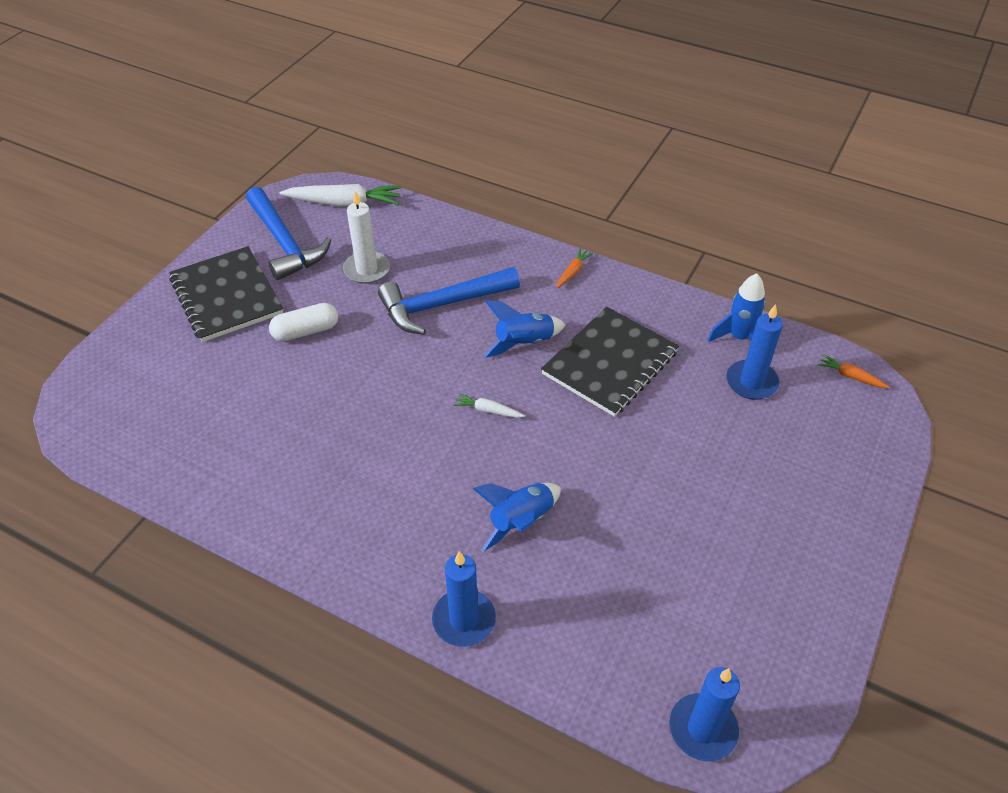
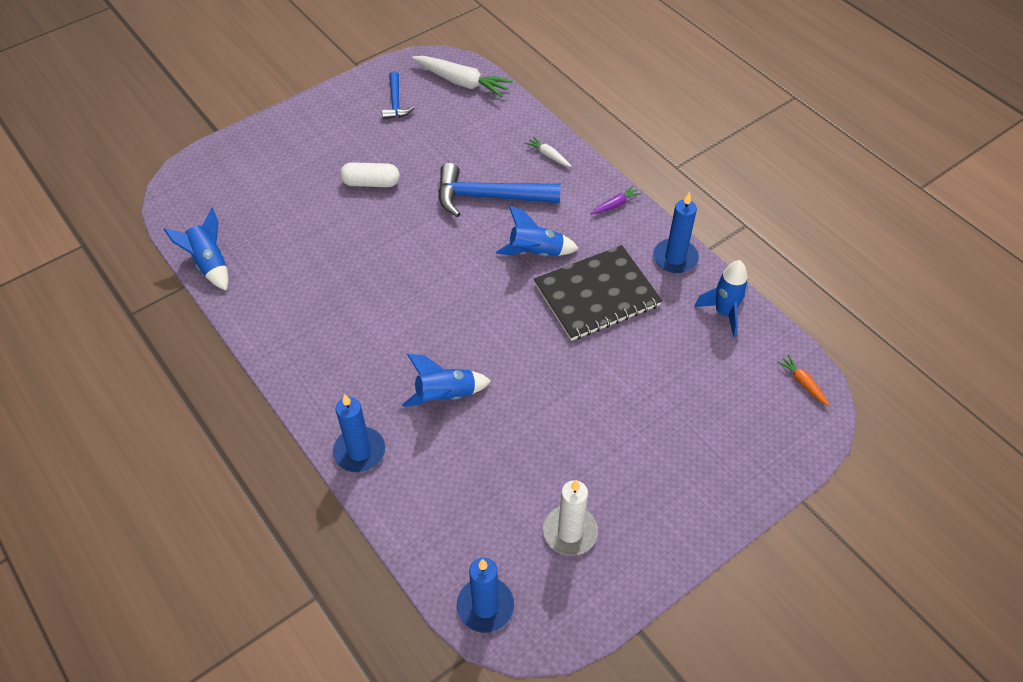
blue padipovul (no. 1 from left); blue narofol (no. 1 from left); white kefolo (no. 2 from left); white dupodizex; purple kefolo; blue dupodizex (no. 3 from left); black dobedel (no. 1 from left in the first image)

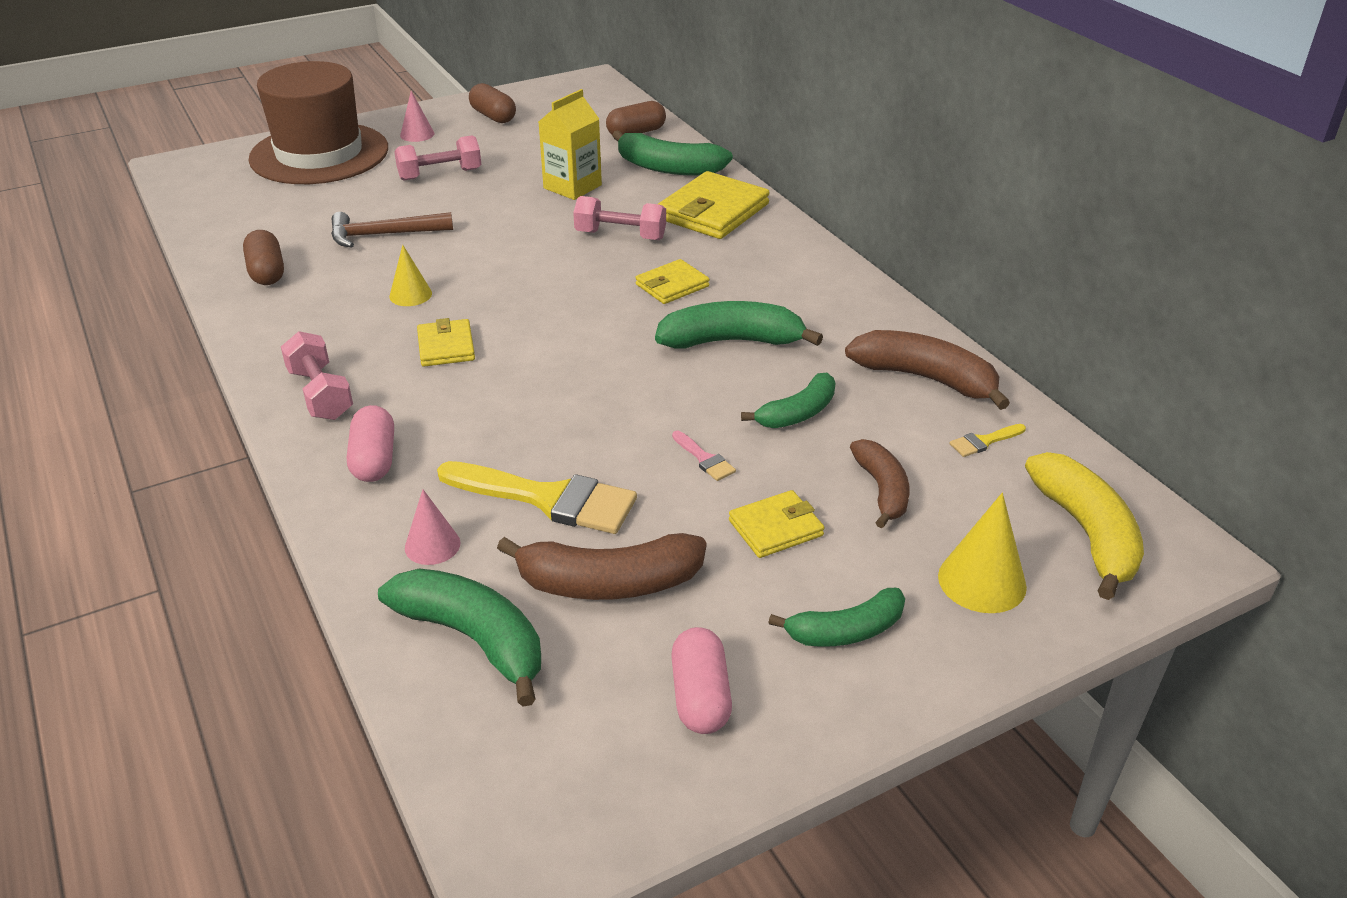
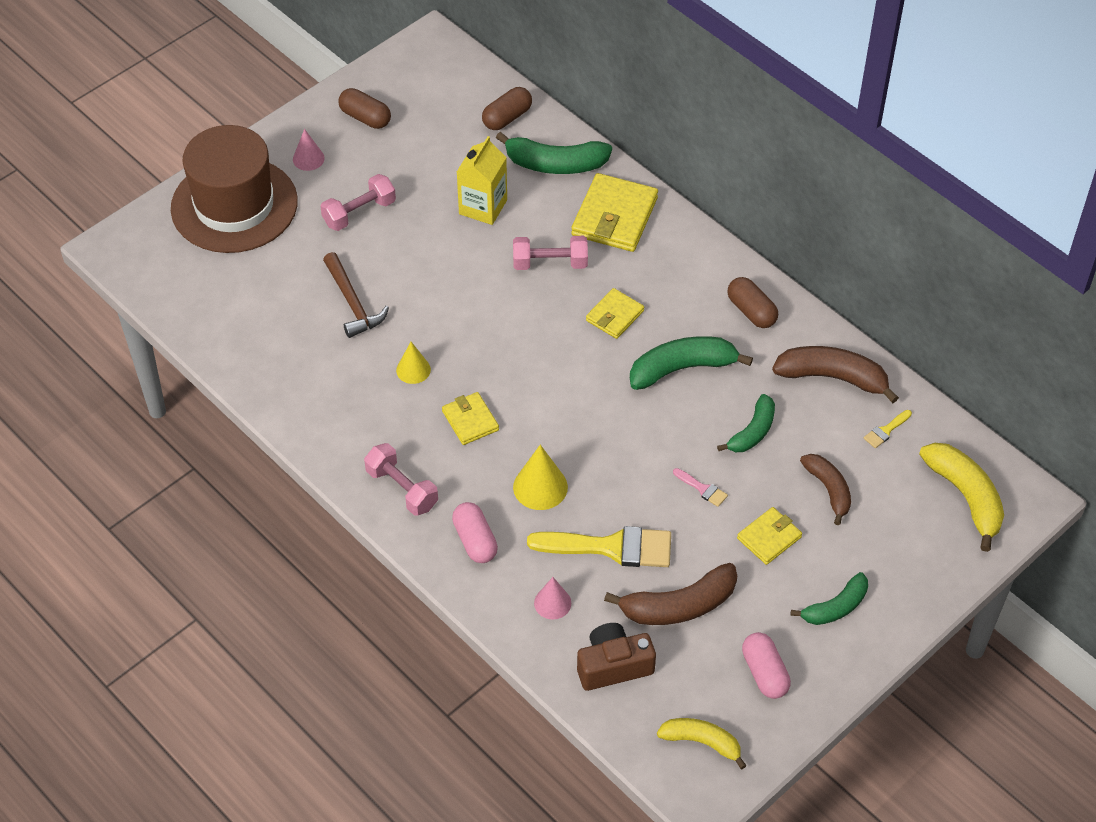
brown narofol; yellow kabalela (no. 2 from left); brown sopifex; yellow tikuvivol (no. 1 from left); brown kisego (no. 3 from left)

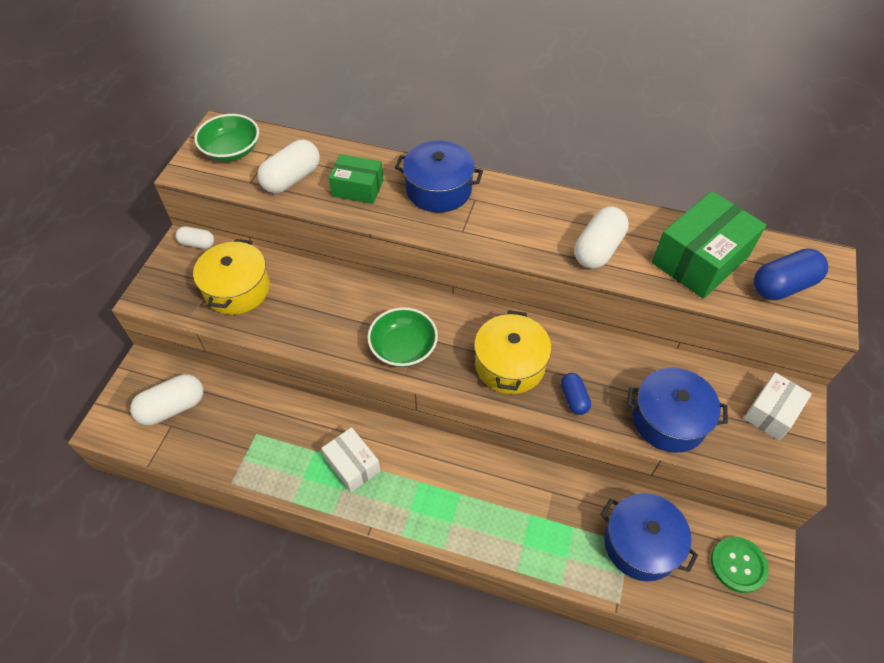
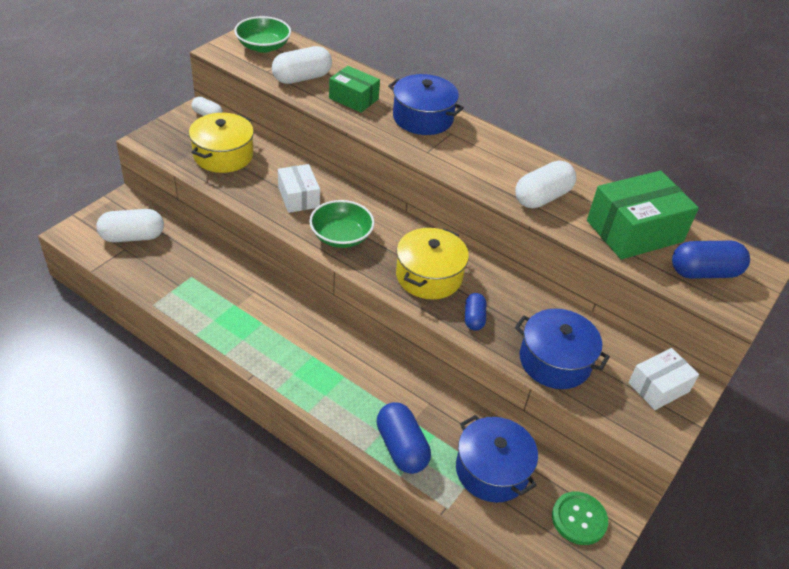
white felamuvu (no. 1 from left); blue kisego (no. 1 from left)

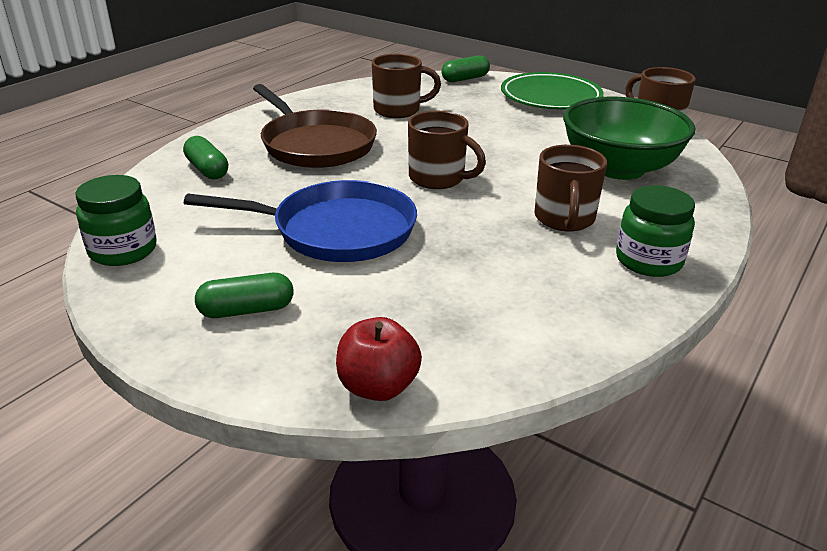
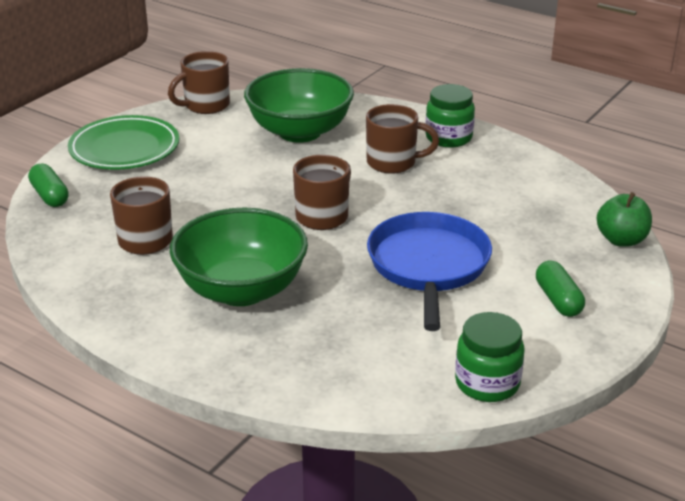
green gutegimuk (no. 1 from left); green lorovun; green kisego (no. 1 from left in the first image)

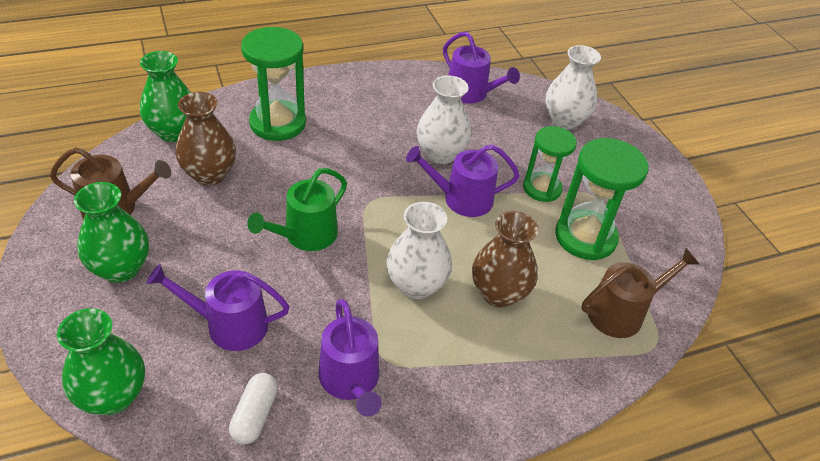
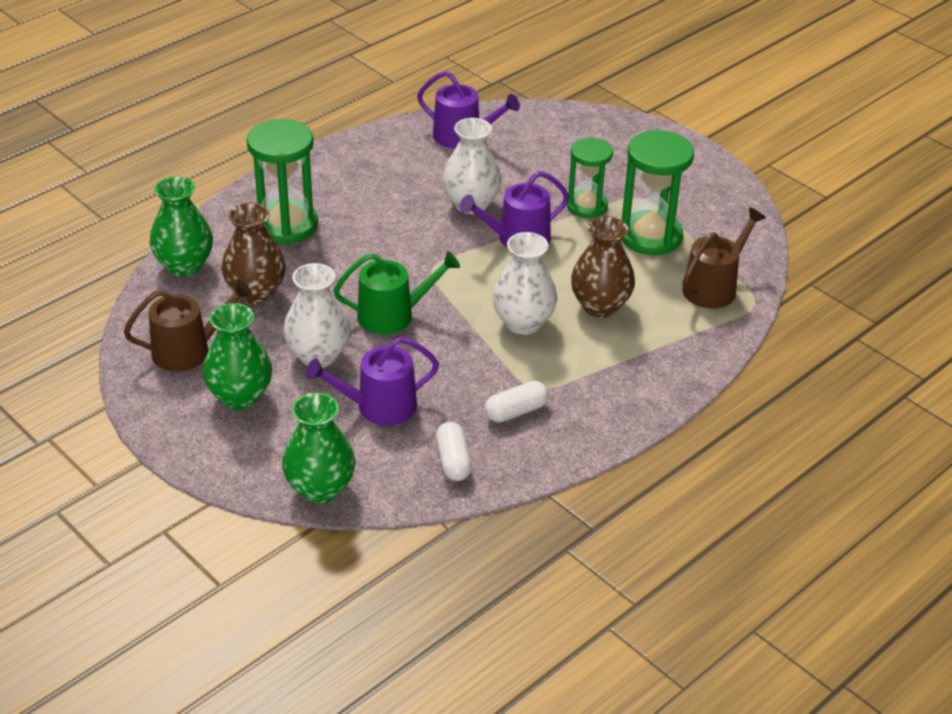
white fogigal (no. 1 from left); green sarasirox; white kisego (no. 2 from left)

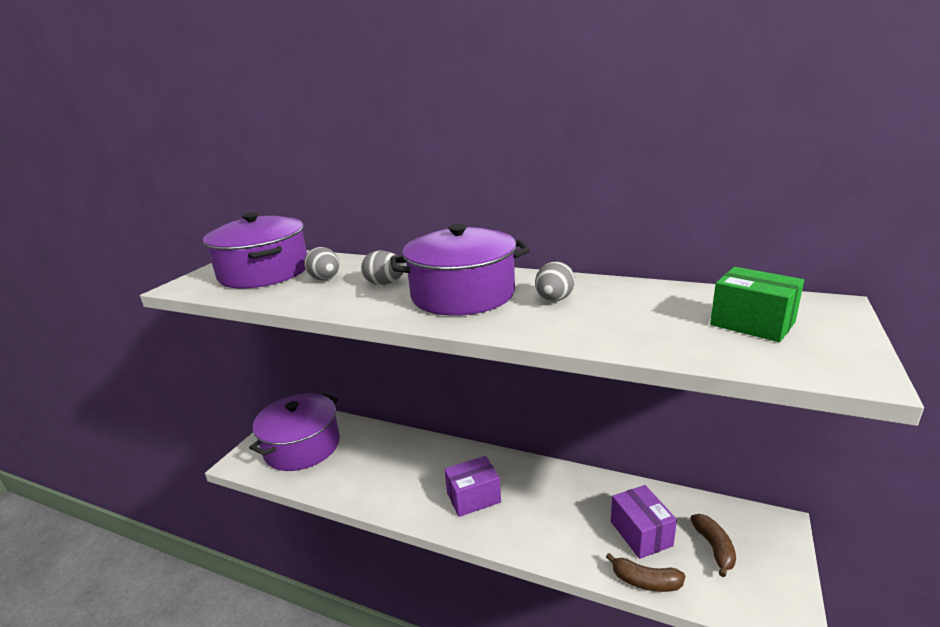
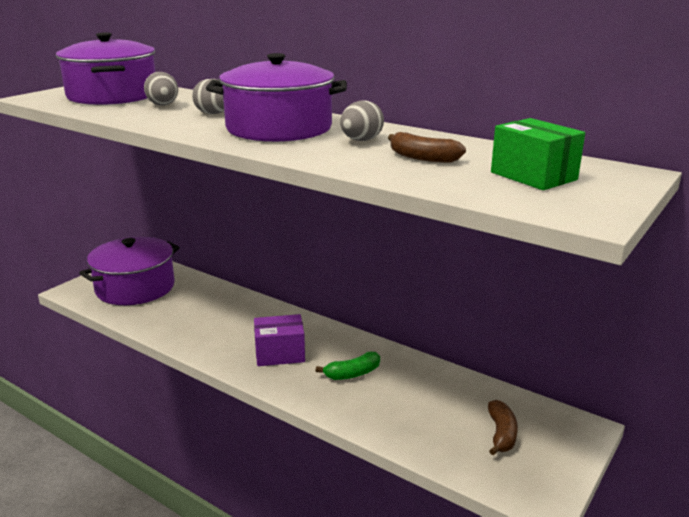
green tikuvivol; brown tikuvivol (no. 1 from left); purple felamuvu (no. 2 from left in the first image)

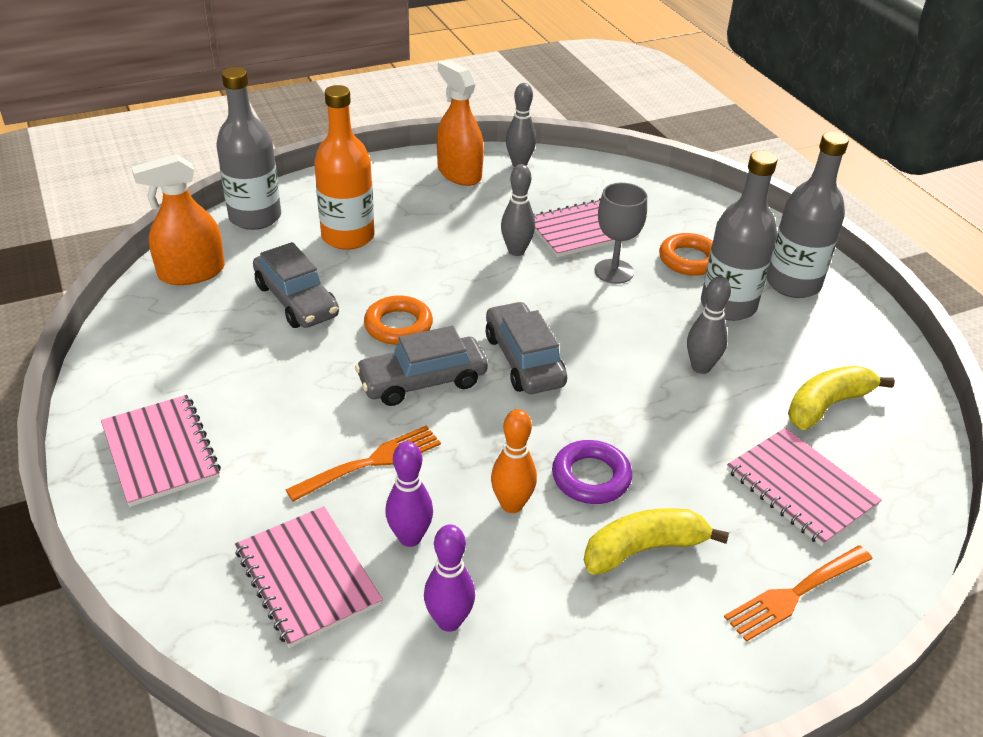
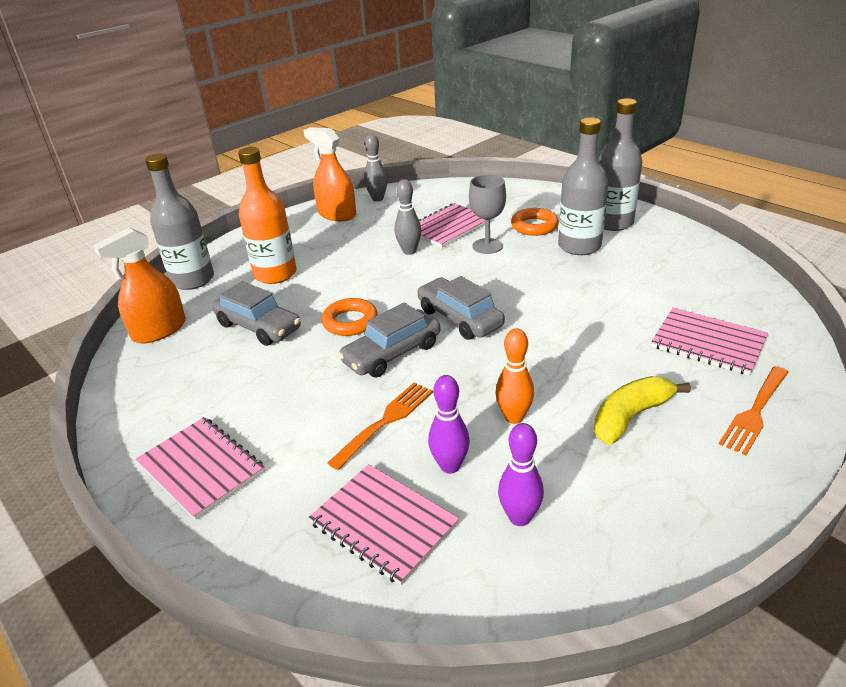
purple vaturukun; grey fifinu (no. 3 from left in the first image); yellow tikuvivol (no. 2 from left in the first image)

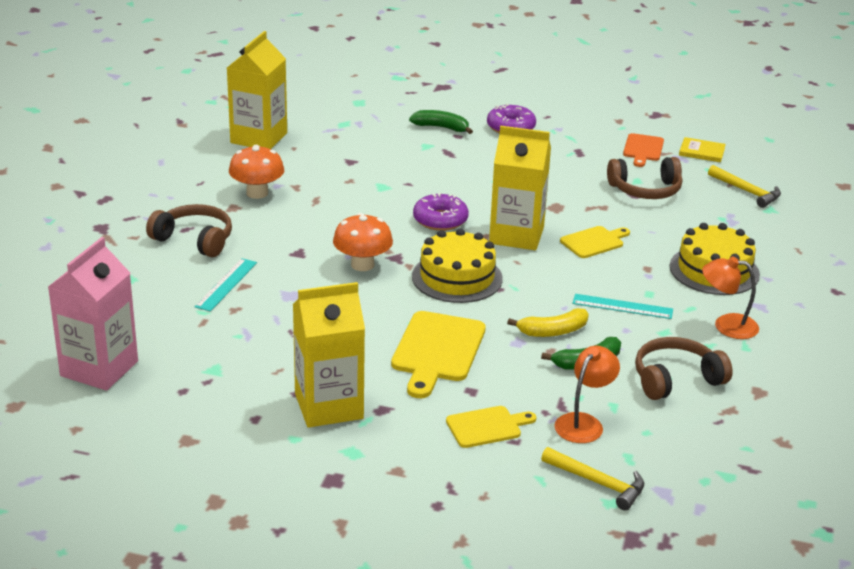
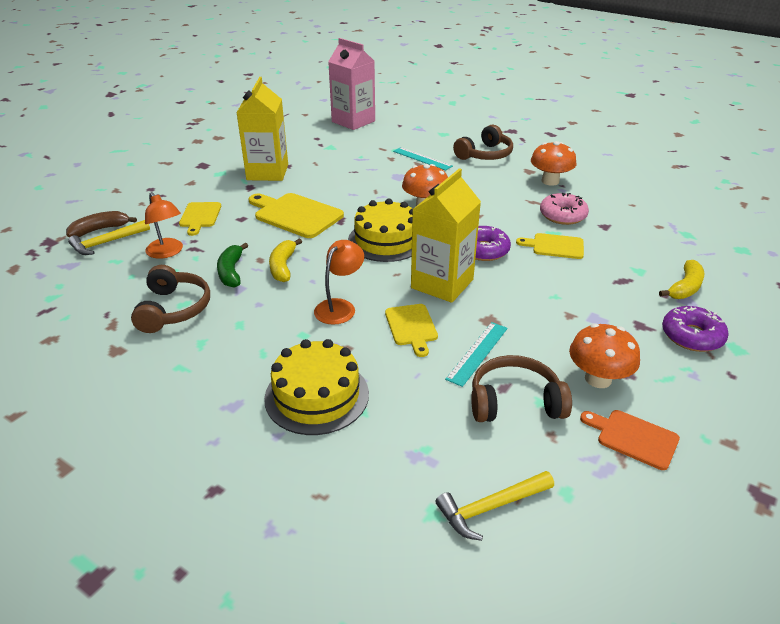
brown tikuvivol; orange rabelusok (no. 2 from left); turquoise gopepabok (no. 2 from left); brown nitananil (no. 3 from left); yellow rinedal (no. 4 from left); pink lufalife; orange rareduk (no. 3 from left); yellow tikuvivol (no. 2 from left); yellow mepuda (no. 1 from left in the first image); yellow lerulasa

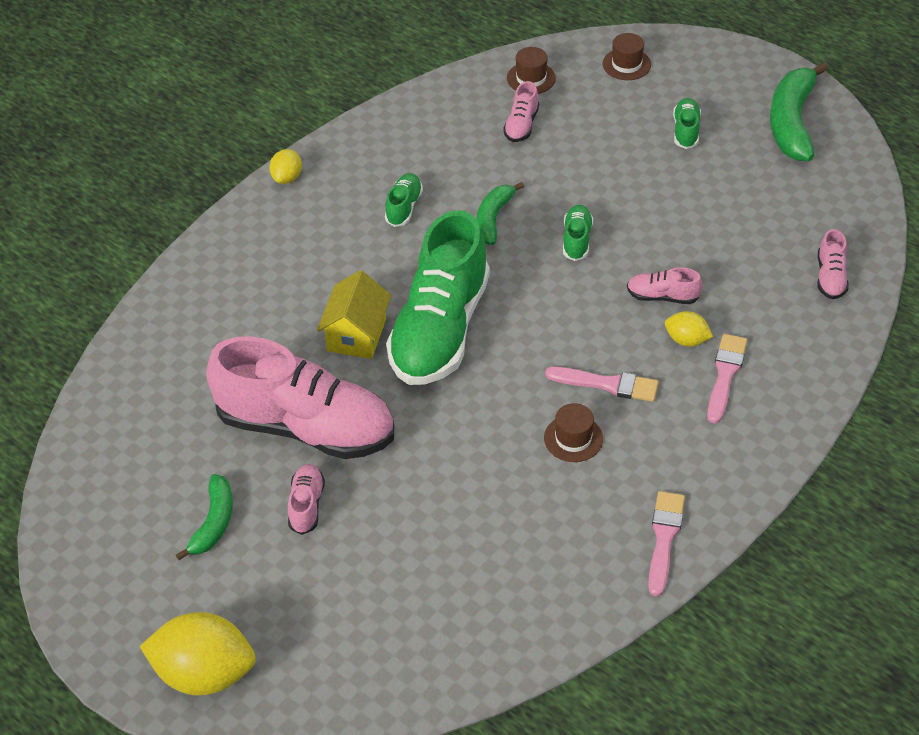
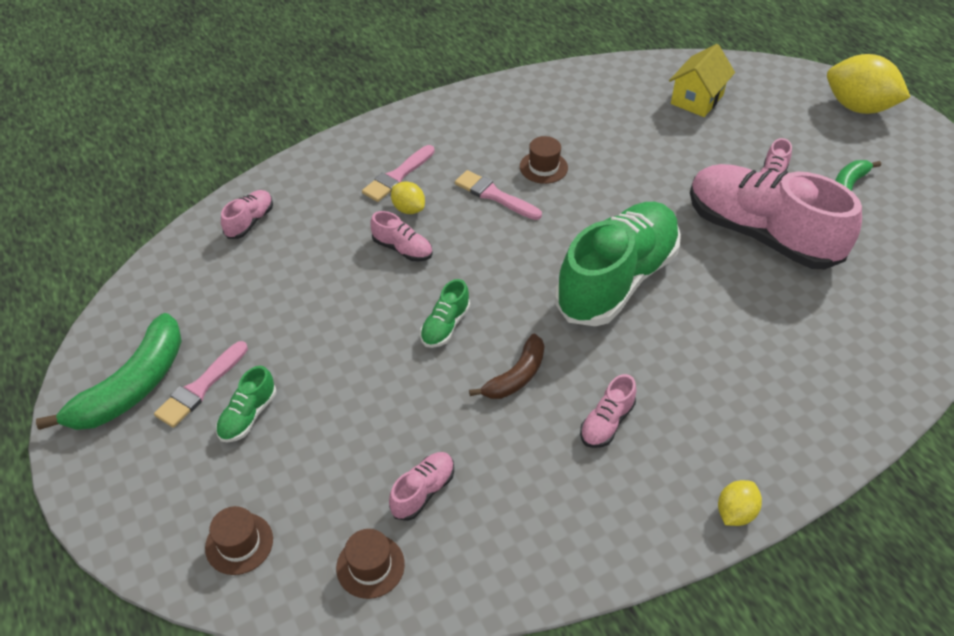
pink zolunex (no. 1 from left); brown tikuvivol; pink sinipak (no. 4 from left); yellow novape

